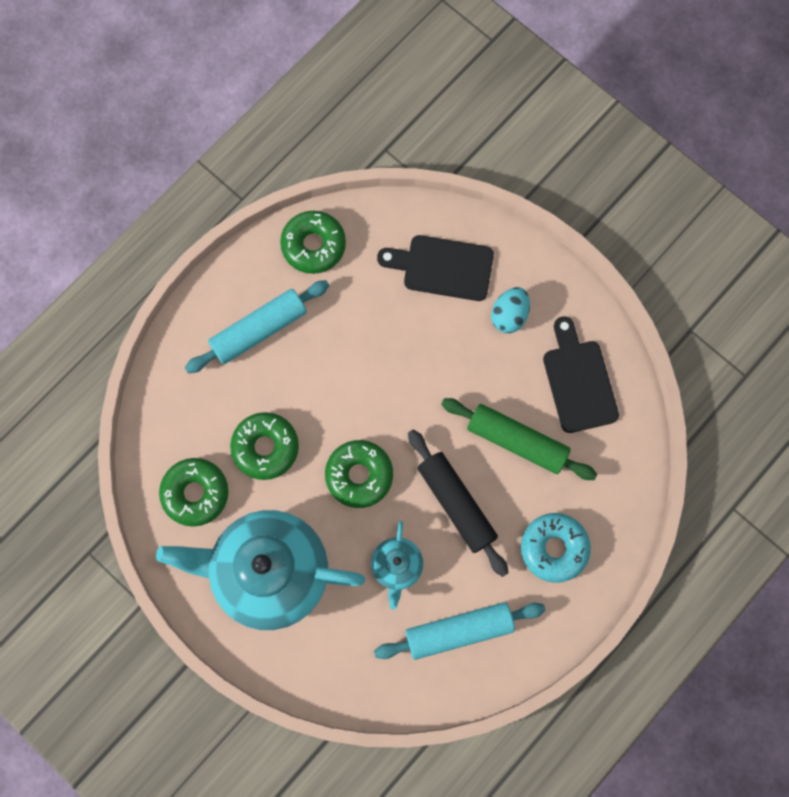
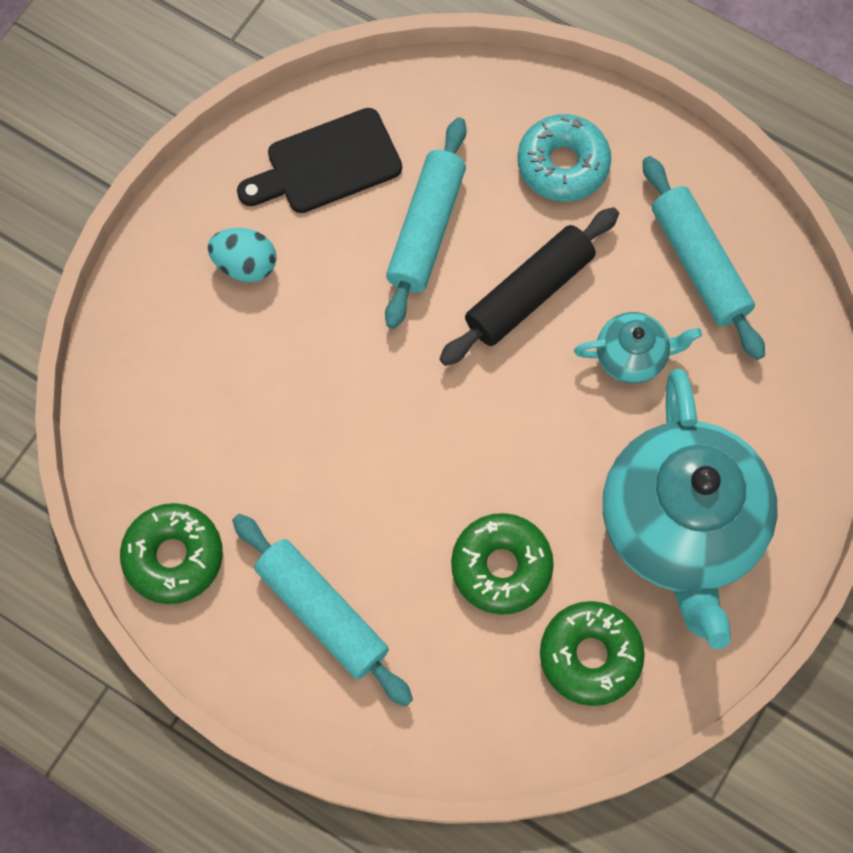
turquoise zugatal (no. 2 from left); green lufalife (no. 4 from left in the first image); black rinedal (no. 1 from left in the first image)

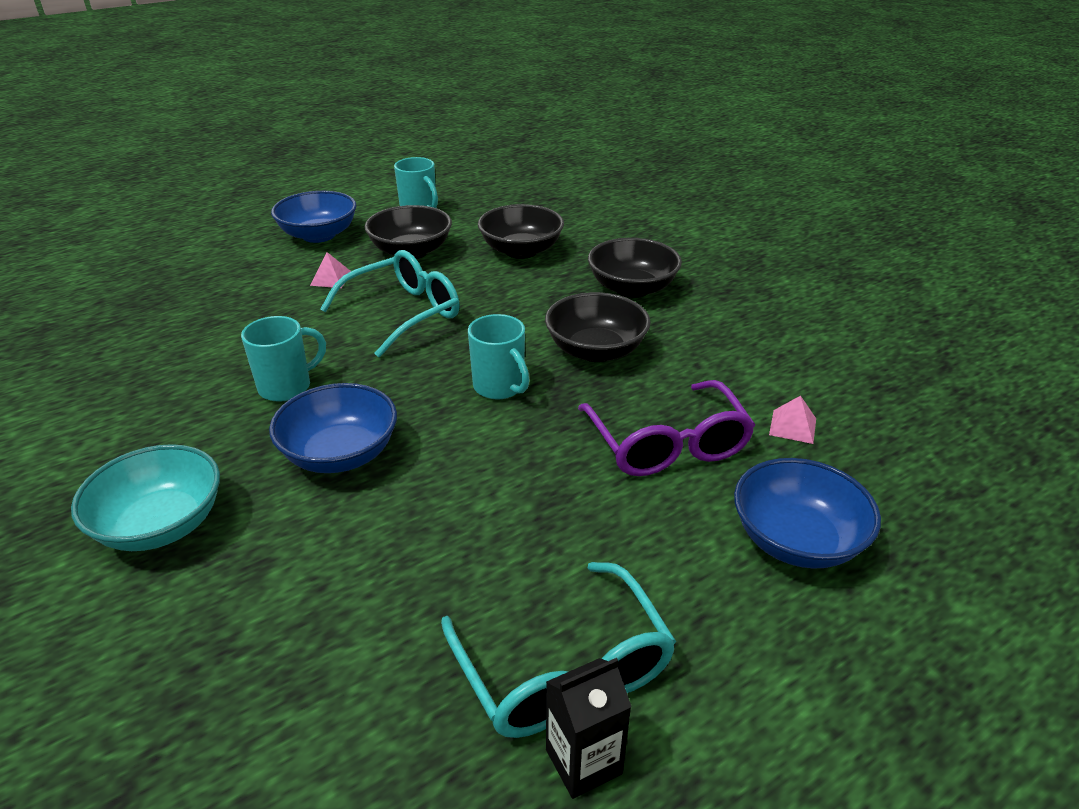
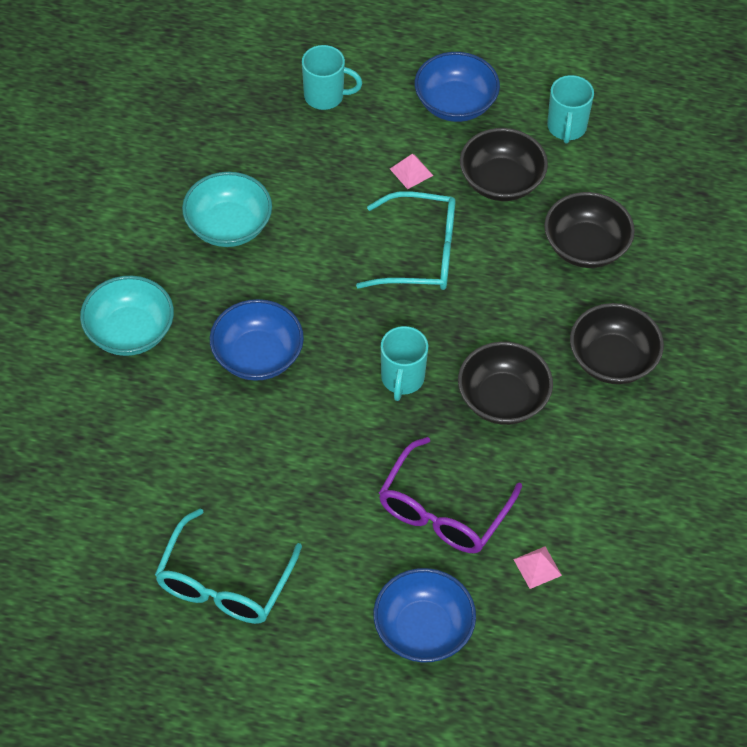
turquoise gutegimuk (no. 2 from left); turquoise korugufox (no. 1 from left); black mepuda

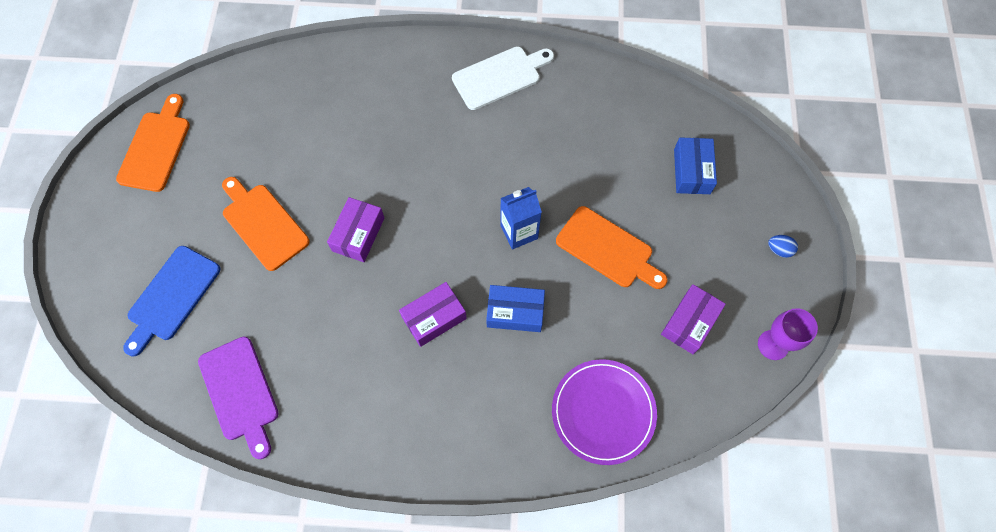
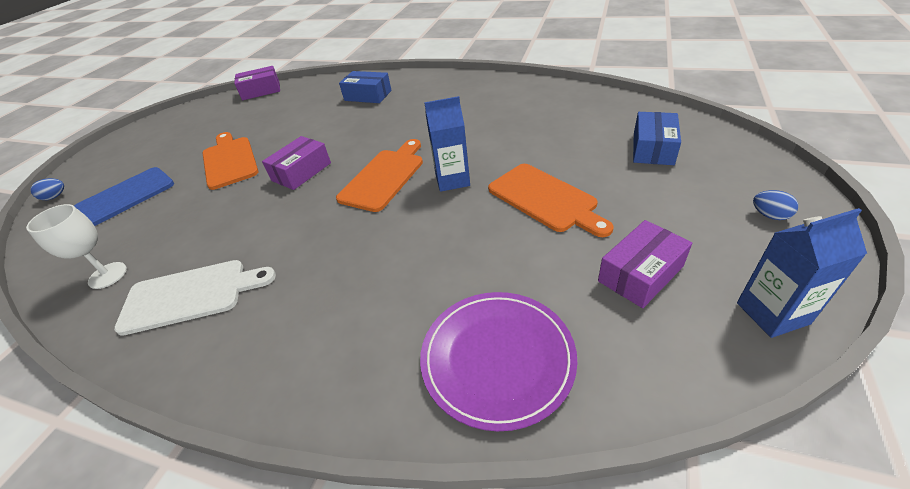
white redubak; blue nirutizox (no. 1 from left); white rinedal; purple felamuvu (no. 1 from left); orange rinedal (no. 2 from left); blue felamuvu (no. 1 from left); blue mepuda (no. 2 from left)

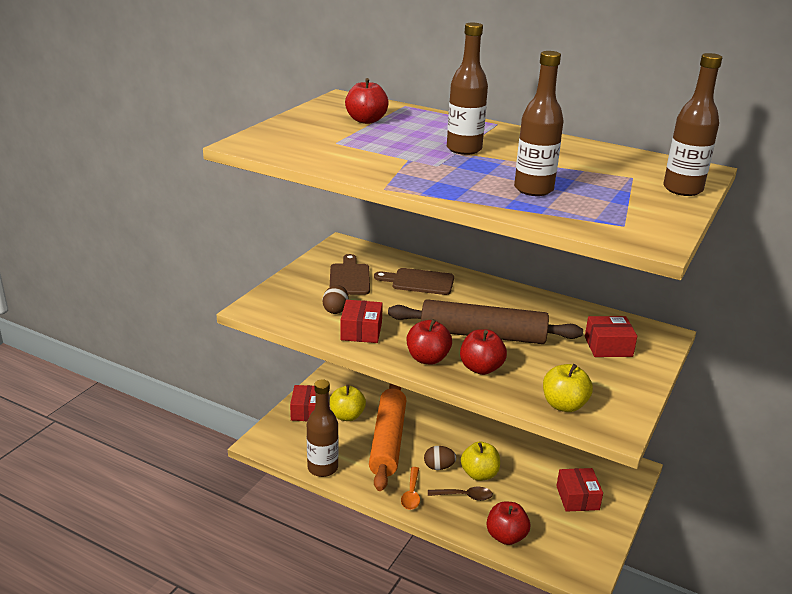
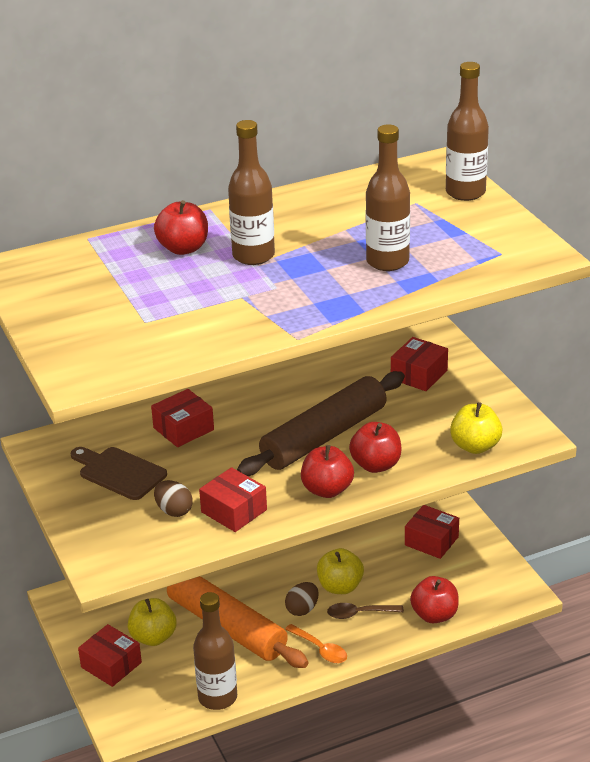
red felamuvu (no. 2 from left); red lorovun (no. 1 from left); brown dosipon

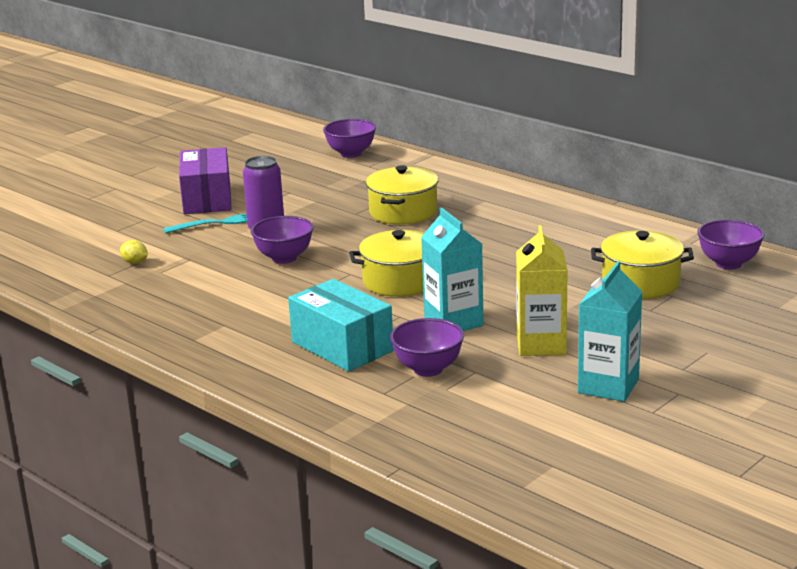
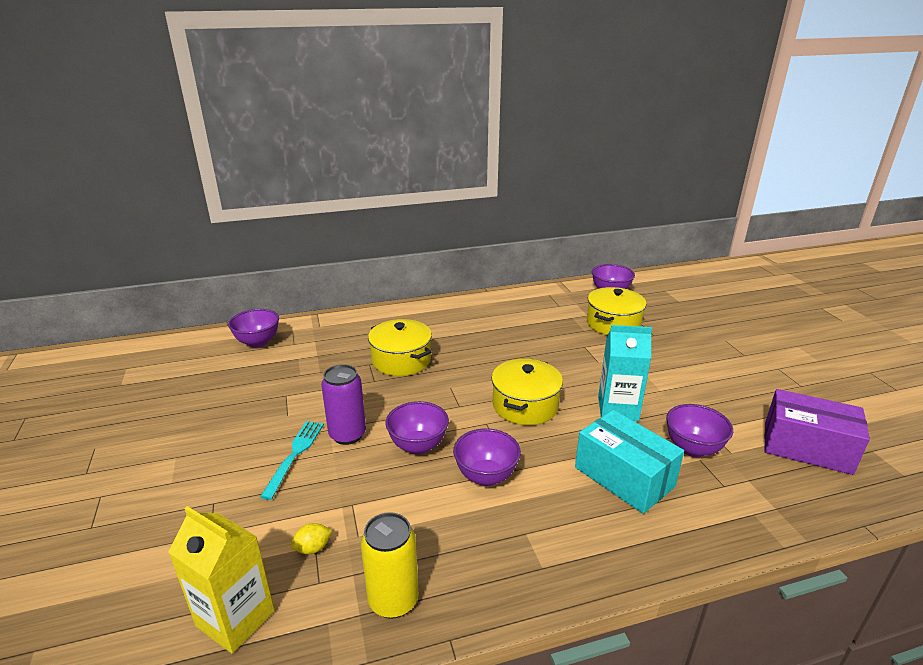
yellow mepuda; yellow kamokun; purple gutegimuk (no. 3 from left); turquoise felamuvu; purple felamuvu; turquoise mepuda (no. 2 from left in the first image)

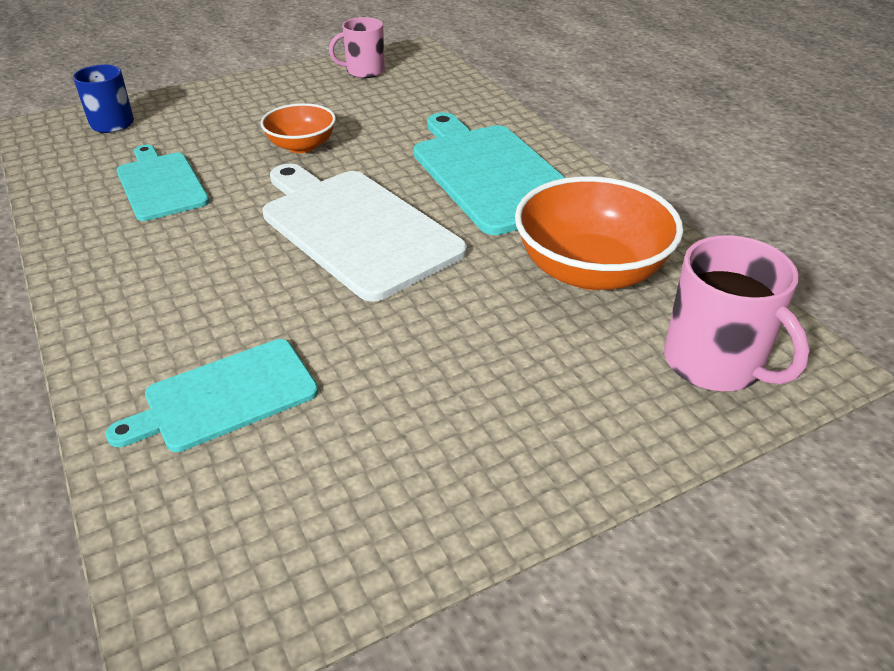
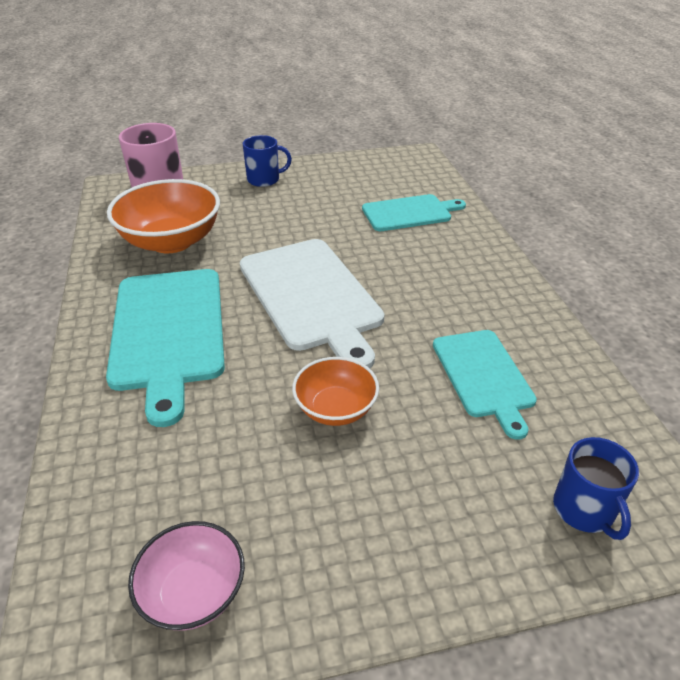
pink gutegimuk; blue korugufox (no. 1 from left)

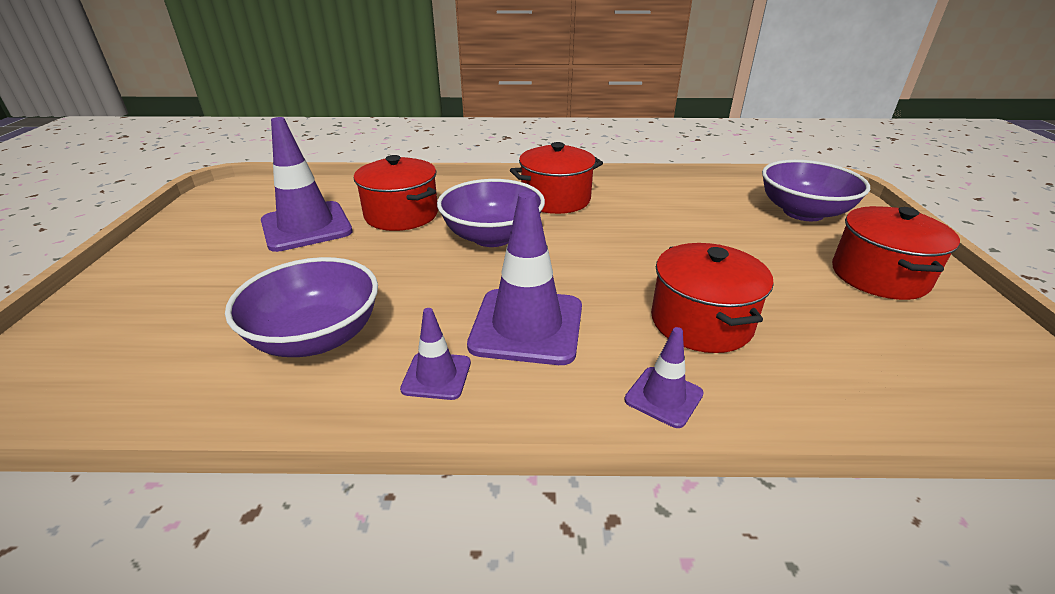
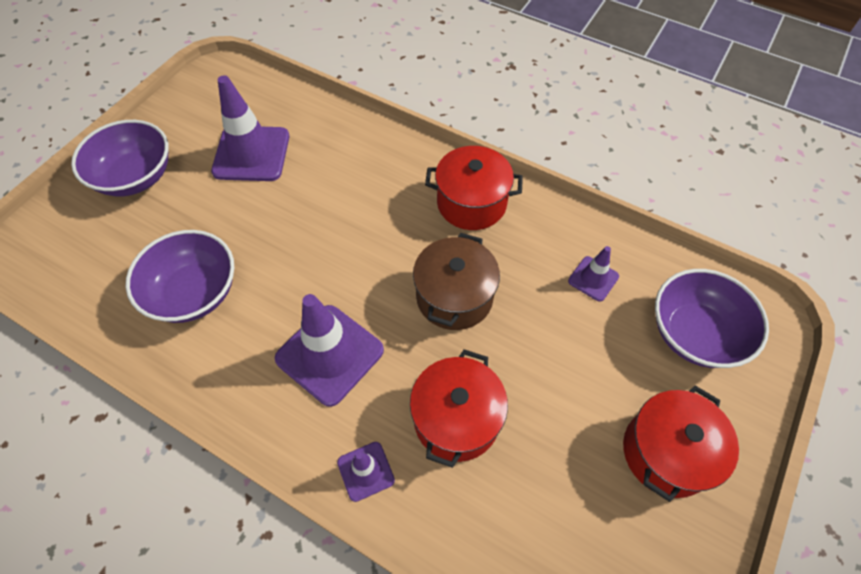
purple gutegimuk (no. 1 from left); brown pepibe; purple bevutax (no. 4 from left); red pepibe (no. 1 from left in the first image)

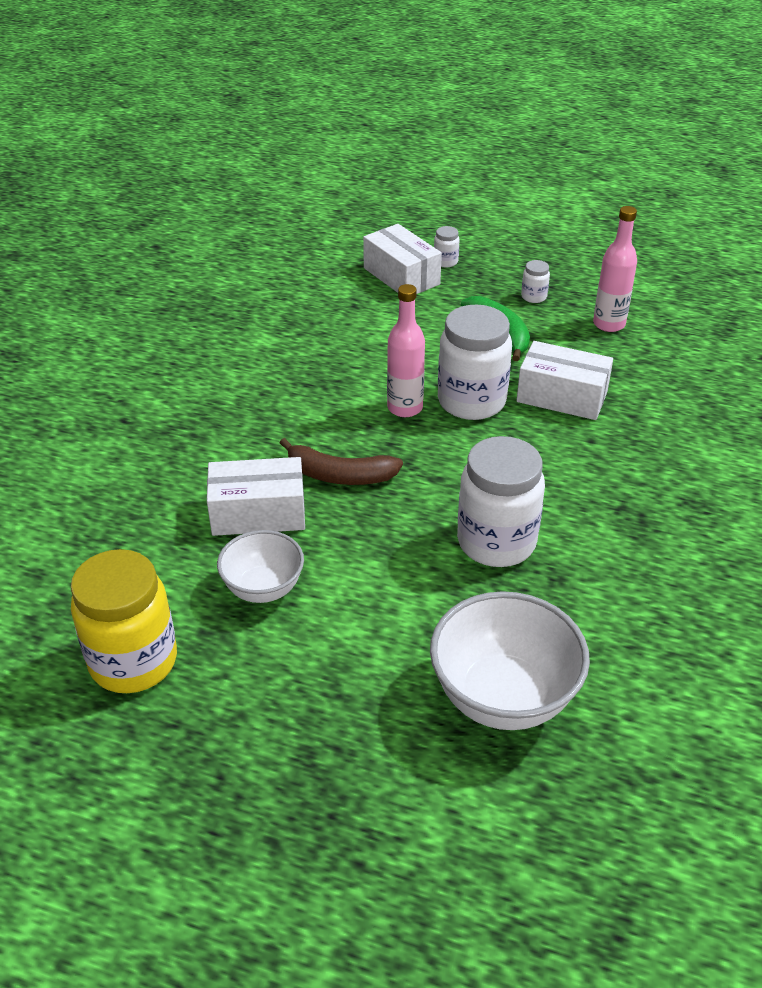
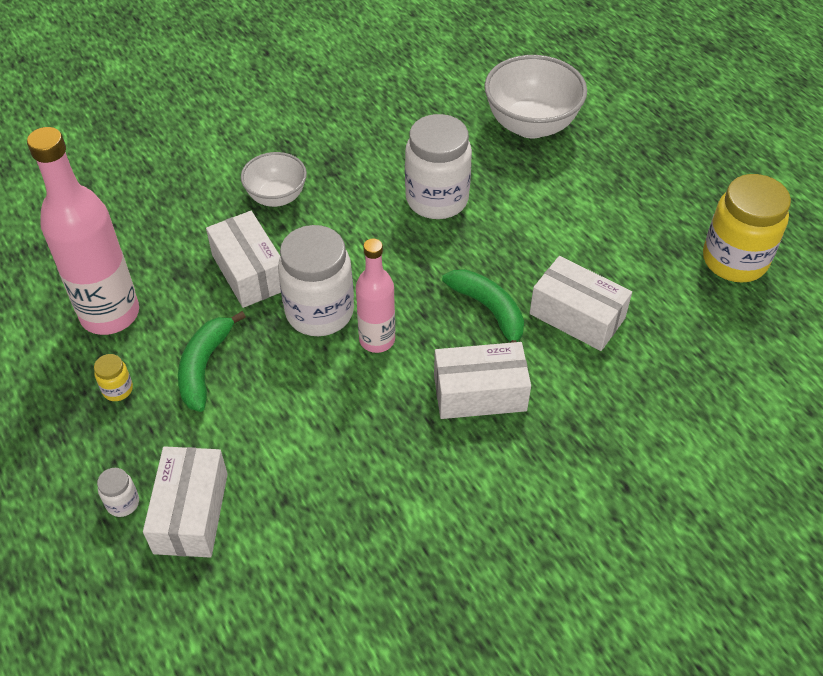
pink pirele (no. 1 from left); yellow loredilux (no. 1 from left); white gutegimuk (no. 1 from left); white felamuvu (no. 3 from left); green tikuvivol (no. 2 from left)

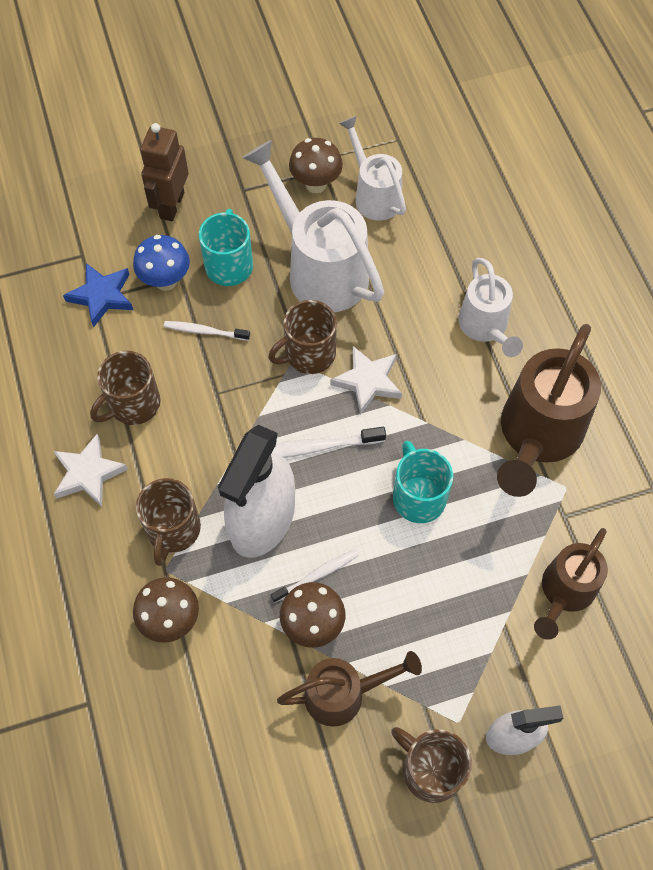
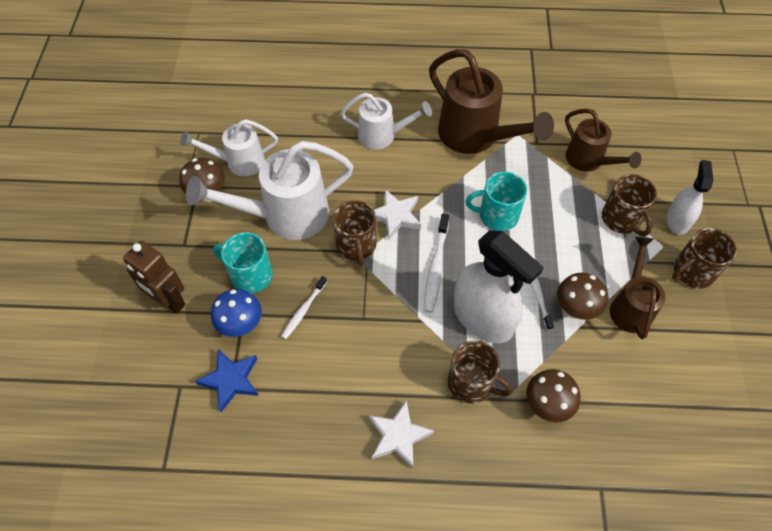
brown korugufox (no. 3 from left)

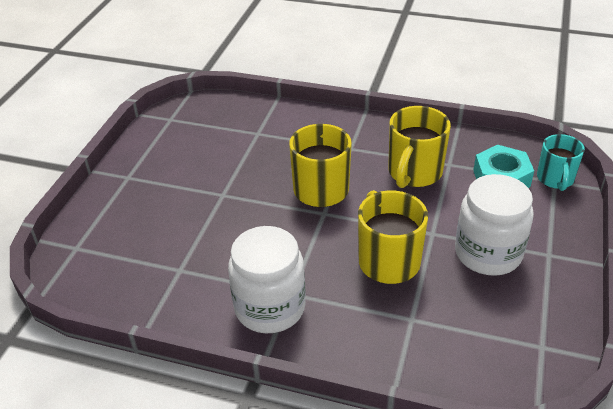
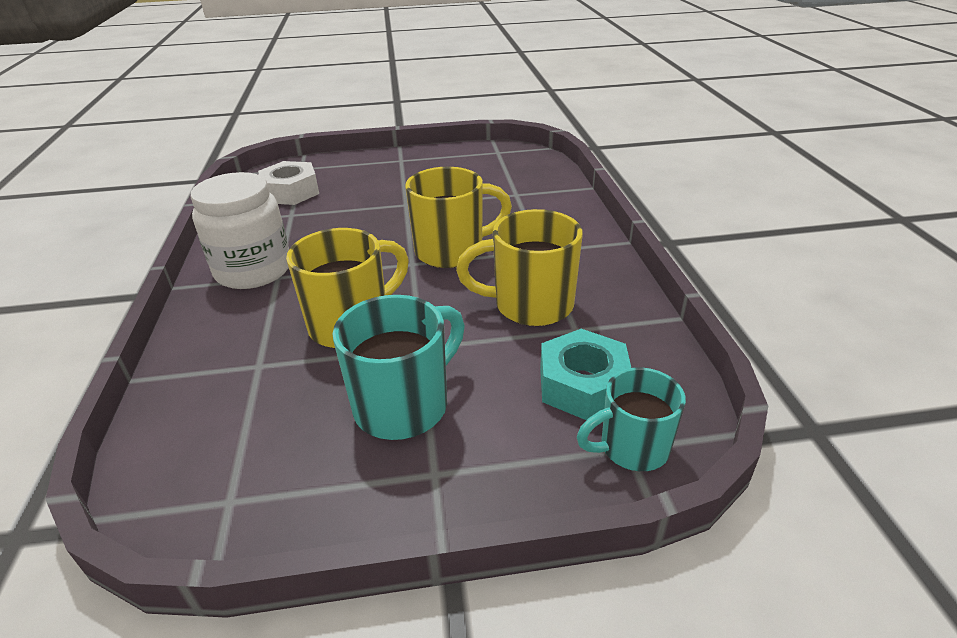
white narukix; turquoise korugufox (no. 1 from left)

